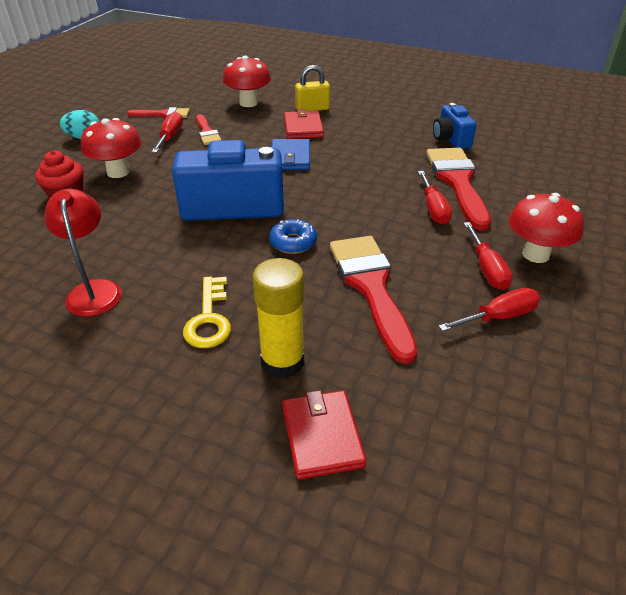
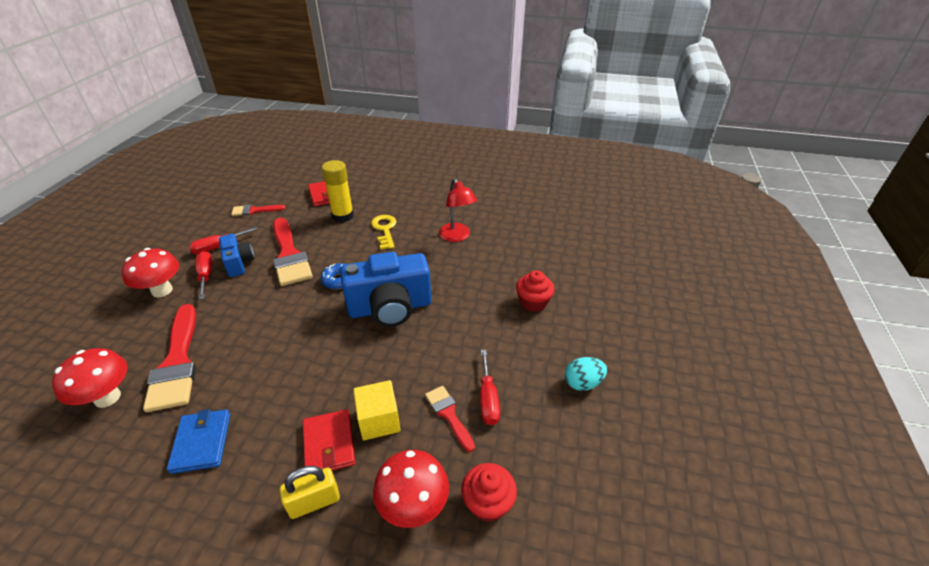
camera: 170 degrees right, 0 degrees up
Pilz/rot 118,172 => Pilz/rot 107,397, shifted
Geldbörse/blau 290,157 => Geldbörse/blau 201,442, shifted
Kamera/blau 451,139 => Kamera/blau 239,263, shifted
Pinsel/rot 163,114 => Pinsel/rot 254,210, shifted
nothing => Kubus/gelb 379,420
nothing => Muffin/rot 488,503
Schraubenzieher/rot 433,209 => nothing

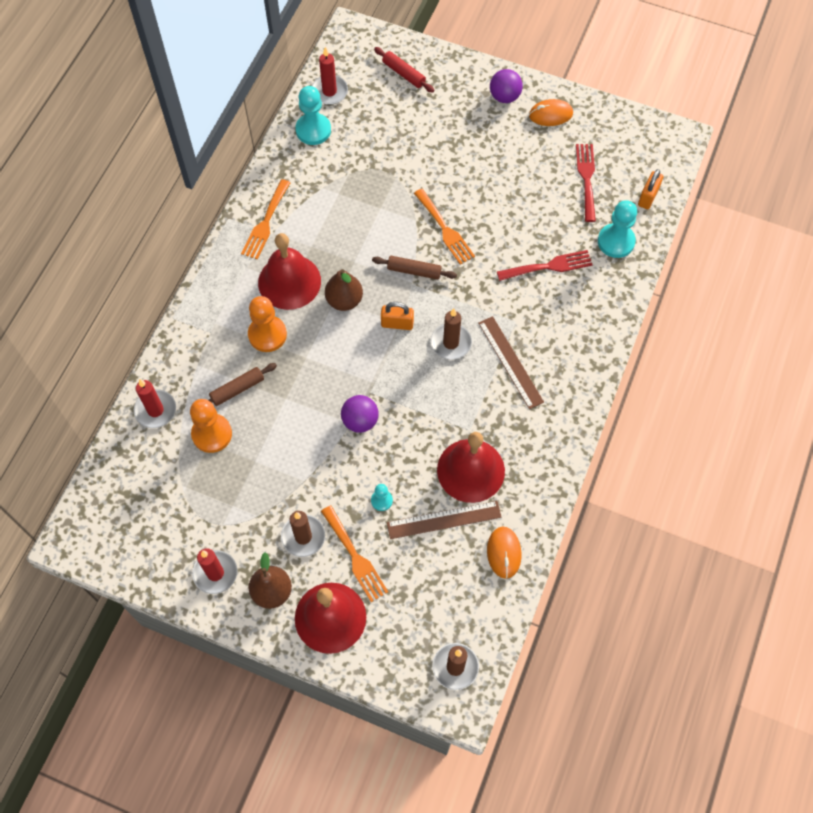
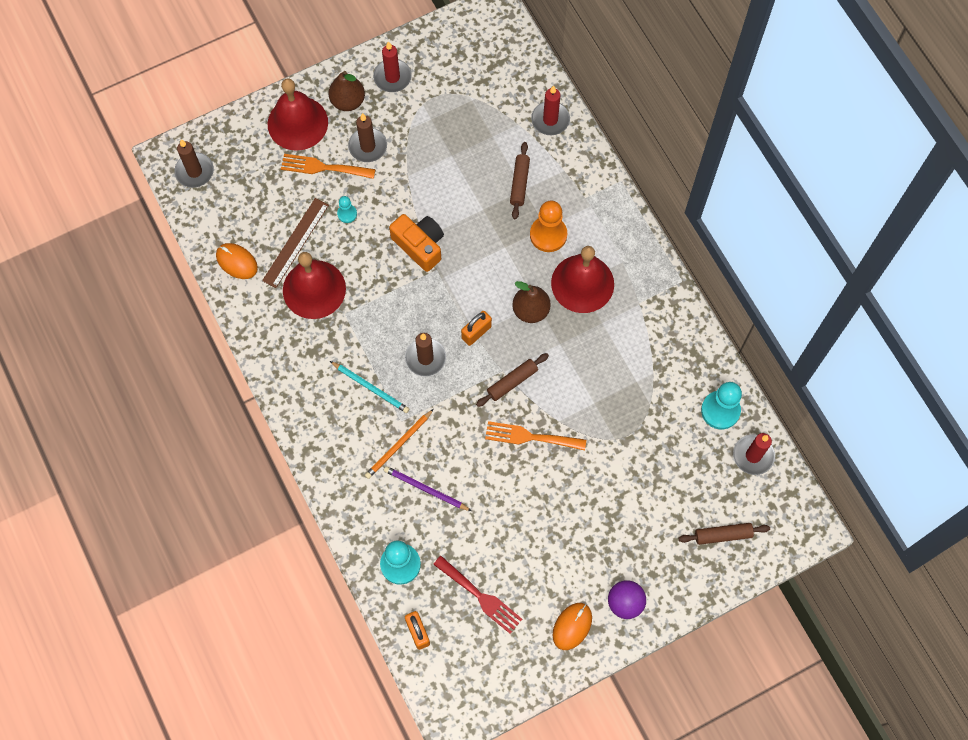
camera: 130 degrees right, 5 degrees up
Lineal/braun 510,362 => Bleistift/türkis 371,388
nothing => Bleistift/orange 398,445
Gabel/rot 549,266 => Bleistift/lila 425,489
Ball/lila 360,421 => Kamera/orange 419,245
Nudelholz/rot 403,74 => Nudelholz/braun 723,535
Bauer/orange 212,434 => nothing
Gabel/orange 265,223 => nothing

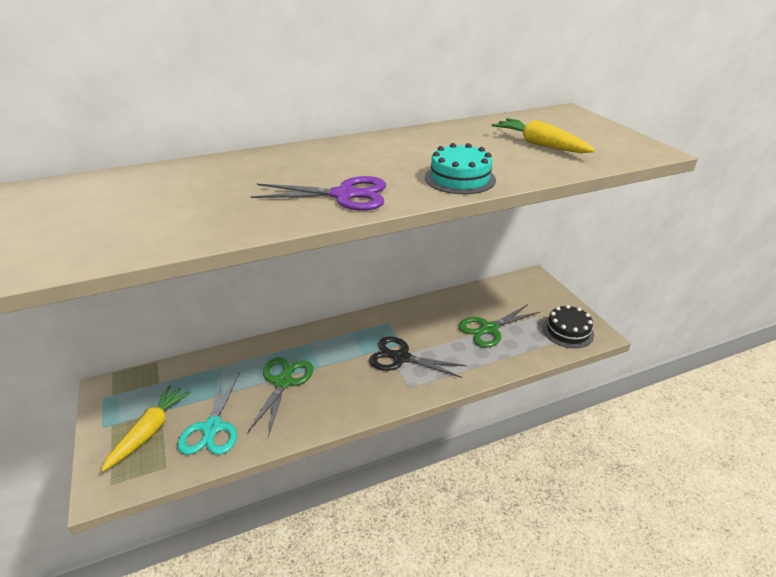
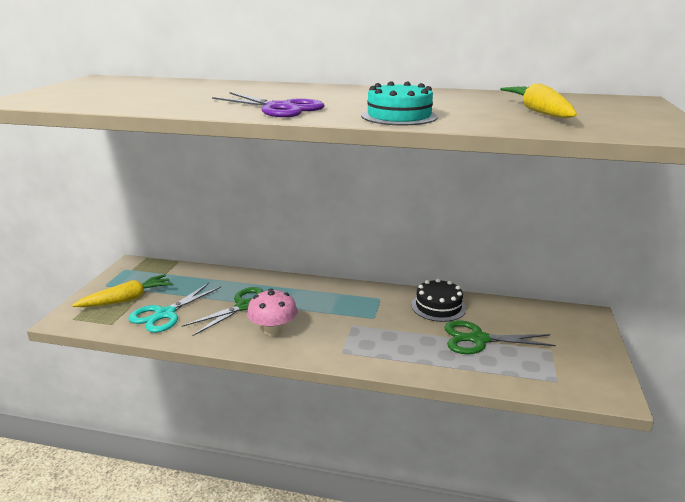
camera: 35 degrees right, 10 degrees down
nothing => Pilz/rosa 273,330
Kuchen/schwarz 567,331 => Kuchen/schwarz 438,306, shifted
Schere/schwarz 401,358 => nothing

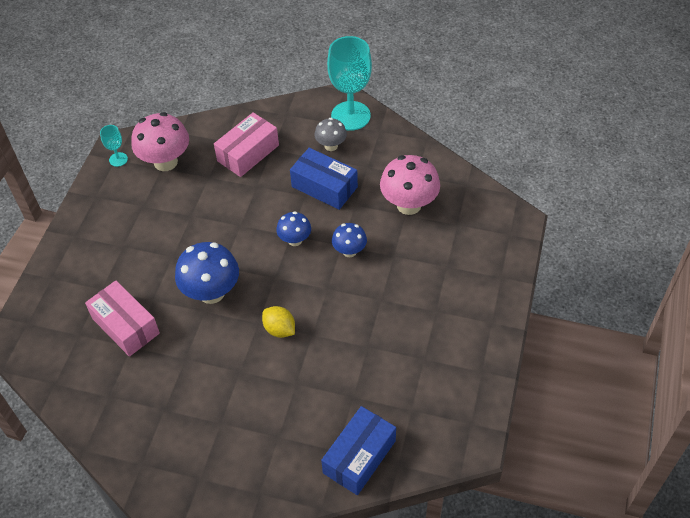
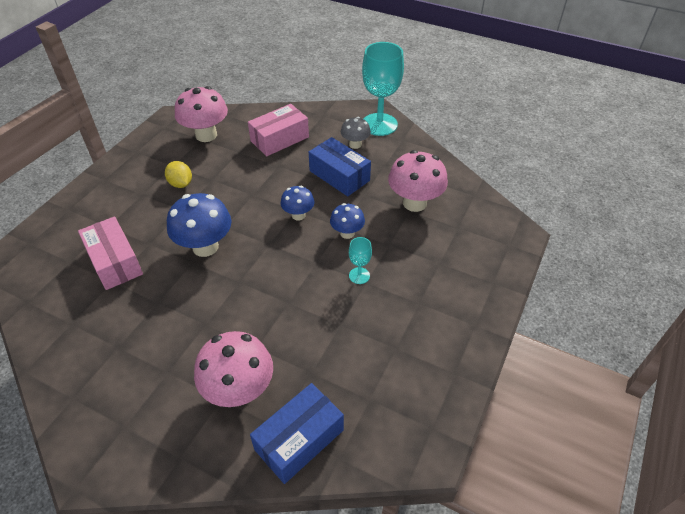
camera: 10 degrees right, 5 degrees down
Zitrone/gelb 279,329 => Zitrone/gelb 181,184, shifted
nothing => Pilz/rosa 239,390
Kelch/türkis 118,159 => Kelch/türkis 359,275, shifted

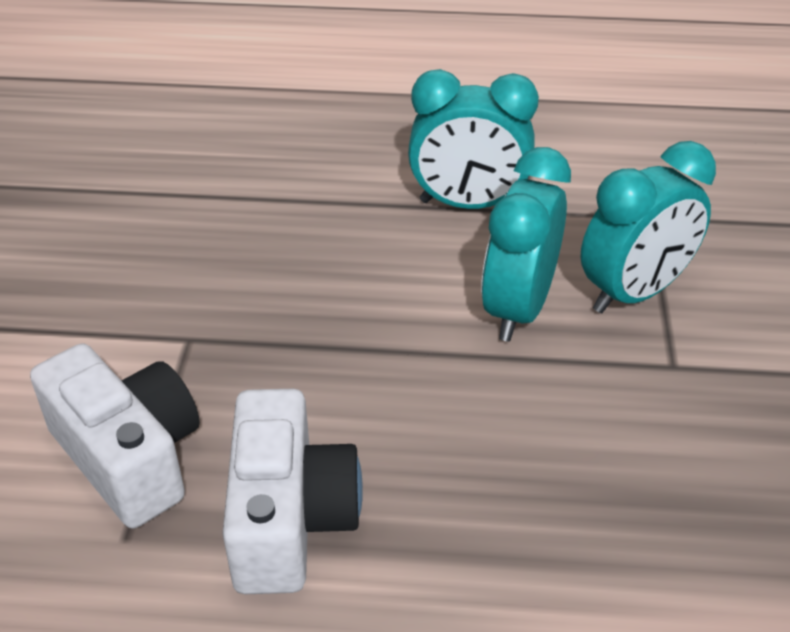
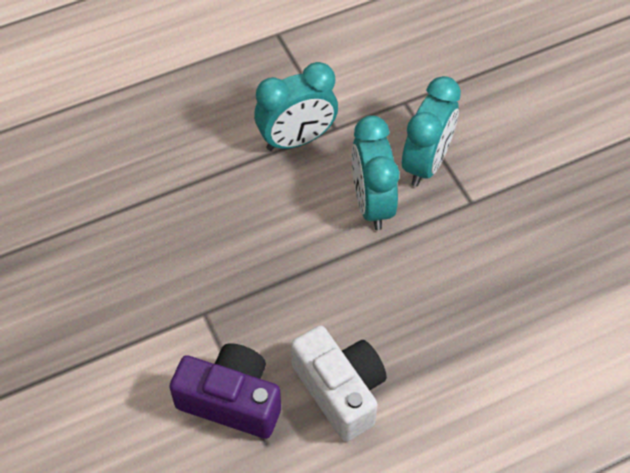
camera: 30 degrees left, 15 degrees up
Kamera/weiß 129,457 => Kamera/lila 231,400

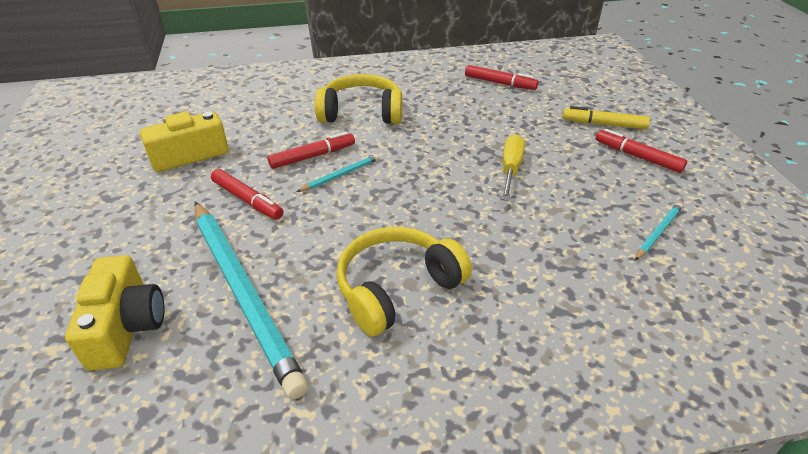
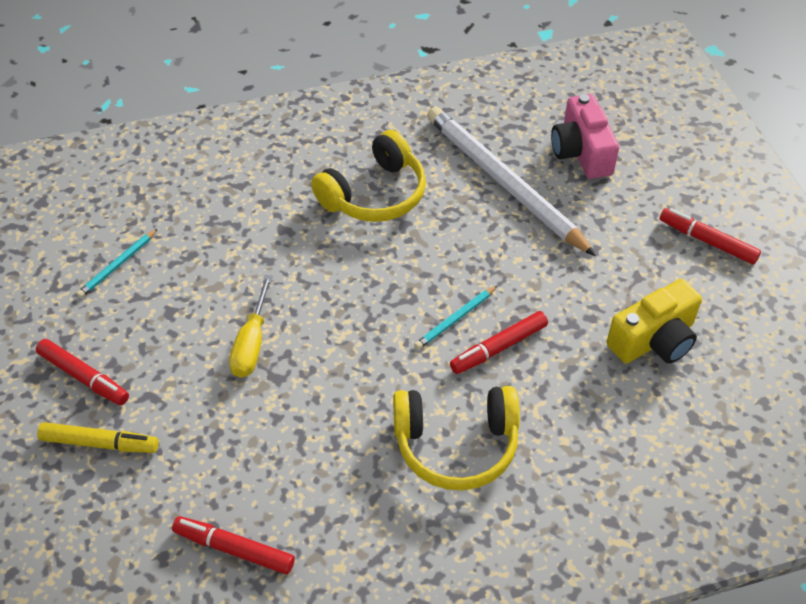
camera: 175 degrees right, 10 degrees up
Bleistift/türkis 244,292 => Bleistift/weiß 503,183
Kamera/gelb 126,327 => Kamera/rosa 581,152
Filzstift/rot 247,200 => Filzstift/rot 707,241, shifted

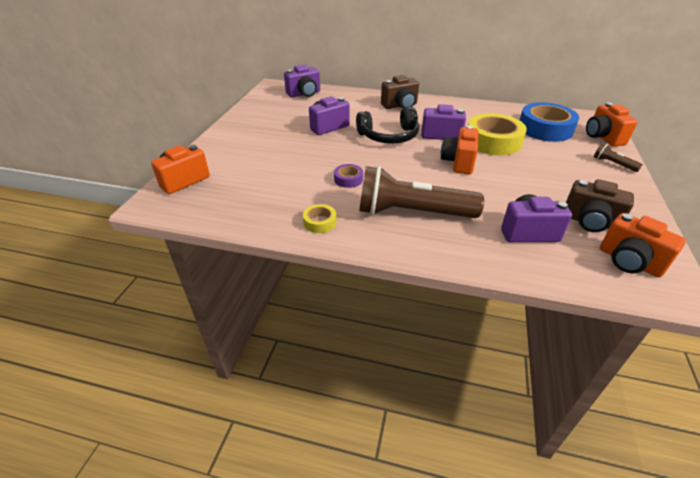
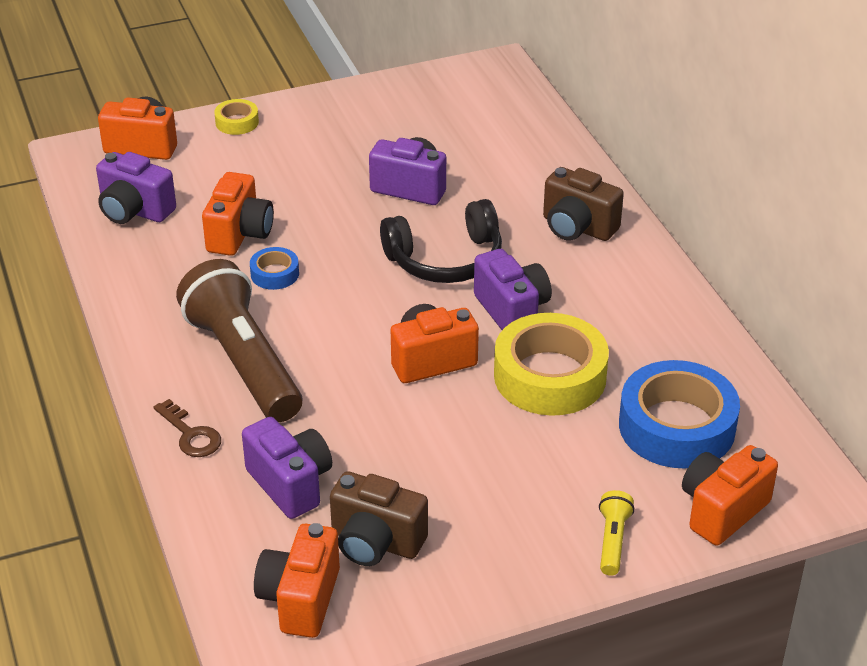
camera: 55 degrees right, 0 degrees up
Kamera/lila 304,94 => Kamera/lila 134,211, shifted
nothing => Schlüssel/braun 191,434
nothing => Kamera/orange 239,234
Klebeband/gelb 320,222 => Klebeband/gelb 237,122, shifted
Klebeband/lila 348,179 => Klebeband/blau 275,274
Kamera/braun 589,222 => Kamera/braun 375,542, 60 degrees counterclockwise
Kopfhörer/schwarz 389,136 => Kopfhörer/schwarz 445,259, 60 degrees counterclockwise
Taschenlampe/braun 613,164 => Taschenlampe/gelb 613,541

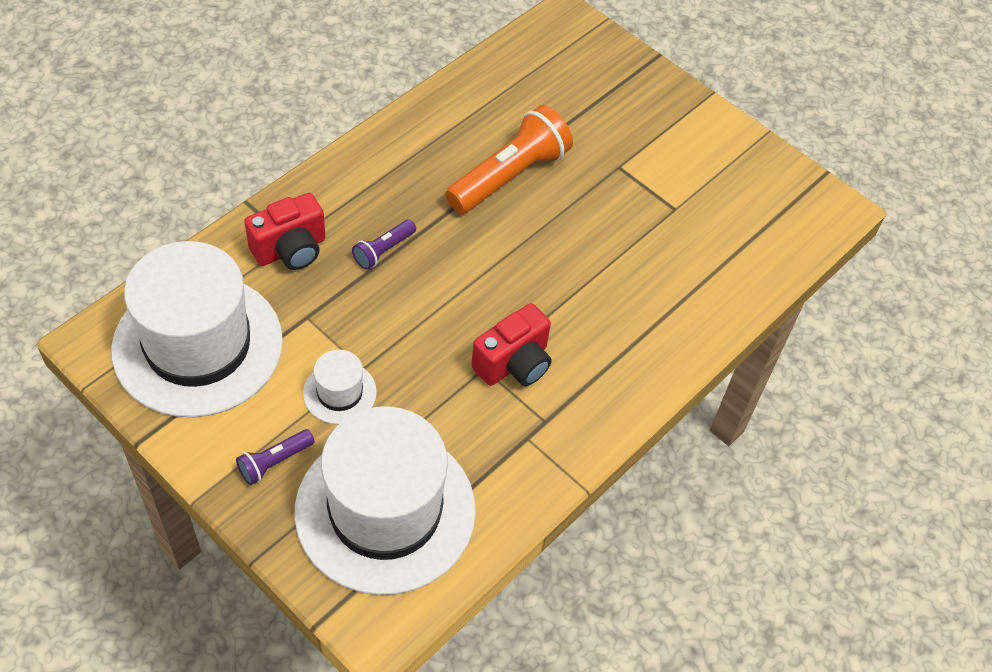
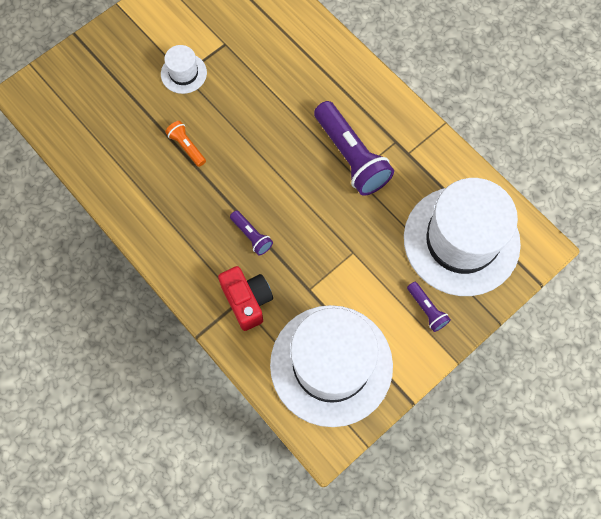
camera: 80 degrees left, 15 degrees up
Hut/weiß 339,392 => Hut/weiß 183,73, shifted
Taschenlampe/orange 509,176 => Taschenlampe/orange 186,147, x0.48
Kamera/rot 514,364 => Taschenlampe/lila 351,156

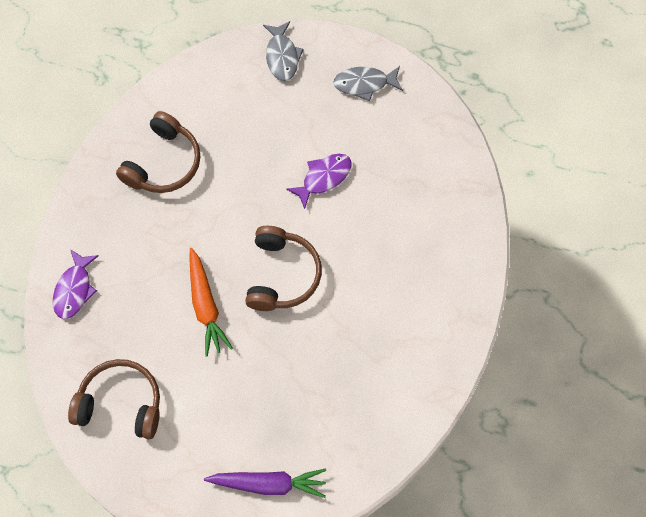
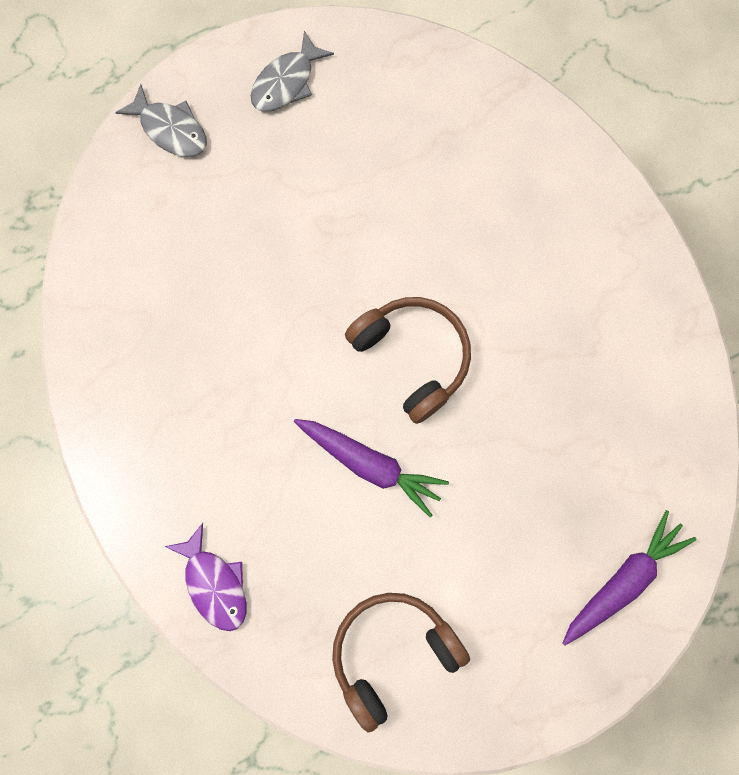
camera: 45 degrees left, 10 degrees up
Karotte/orange 205,306 => Karotte/lila 370,464
Kopfhörer/braun 163,163 => nothing
Fisch/lila 323,178 => nothing

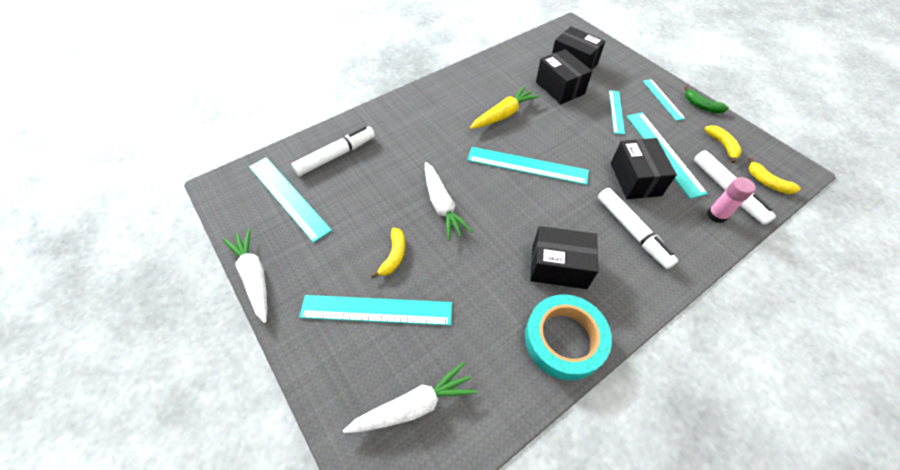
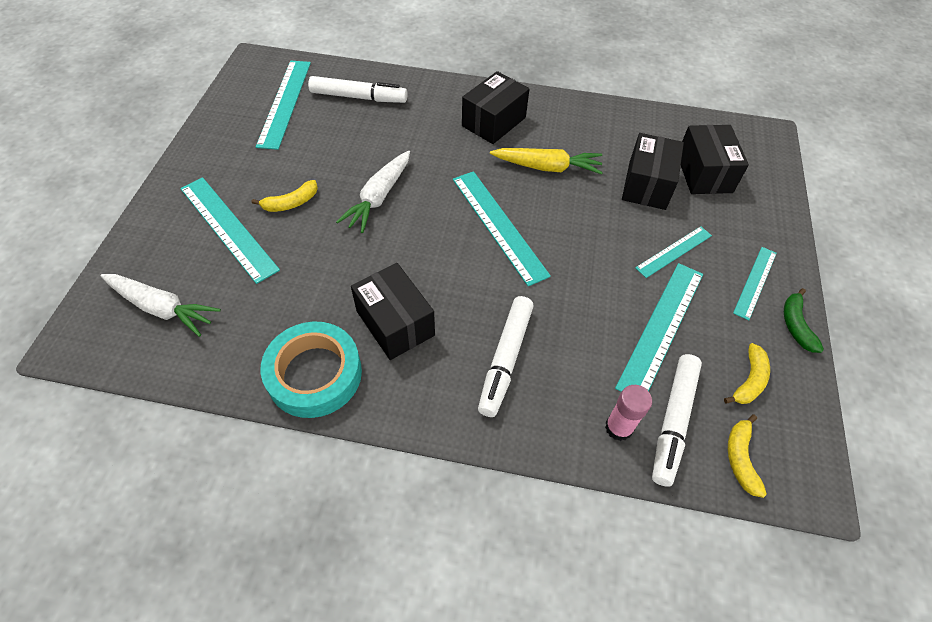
camera: 45 degrees right, 0 degrees up
Schachtel/schwarz 635,179 => Schachtel/schwarz 493,122, shifted
Karotte/weiß 254,276 => nothing

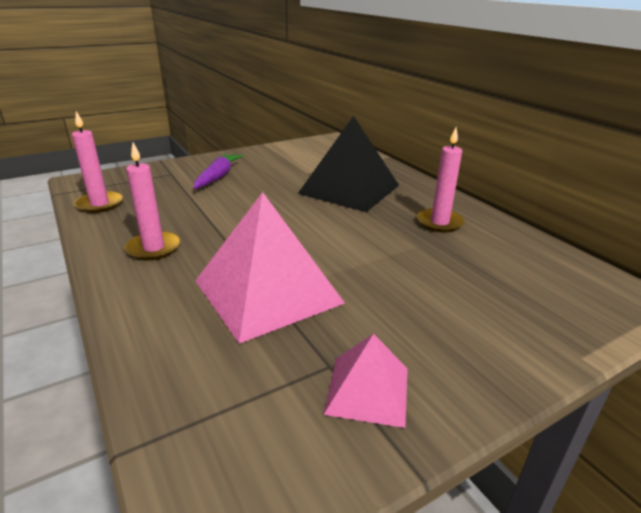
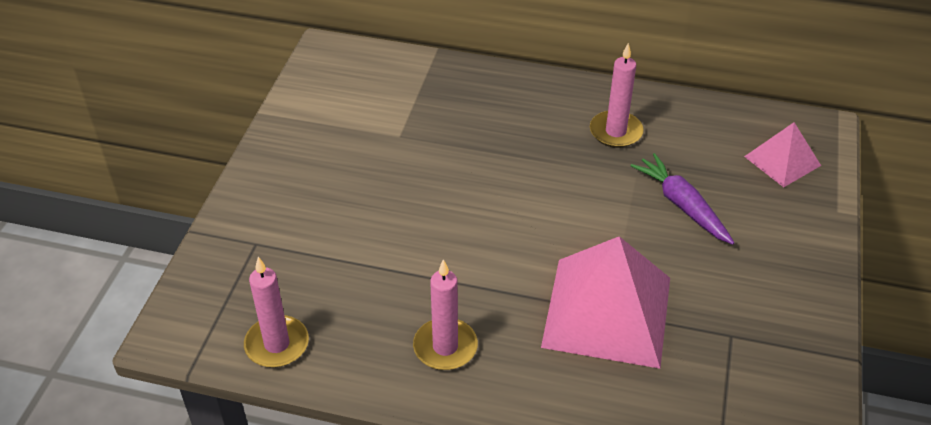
camera: 45 degrees left, 15 degrees up
Karotte/lila 218,177 => Karotte/lila 682,205, shifted
Pyramide/rosa 367,390 => Pyramide/rosa 782,161, shifted
Pyramide/schwarz 349,189 => nothing

